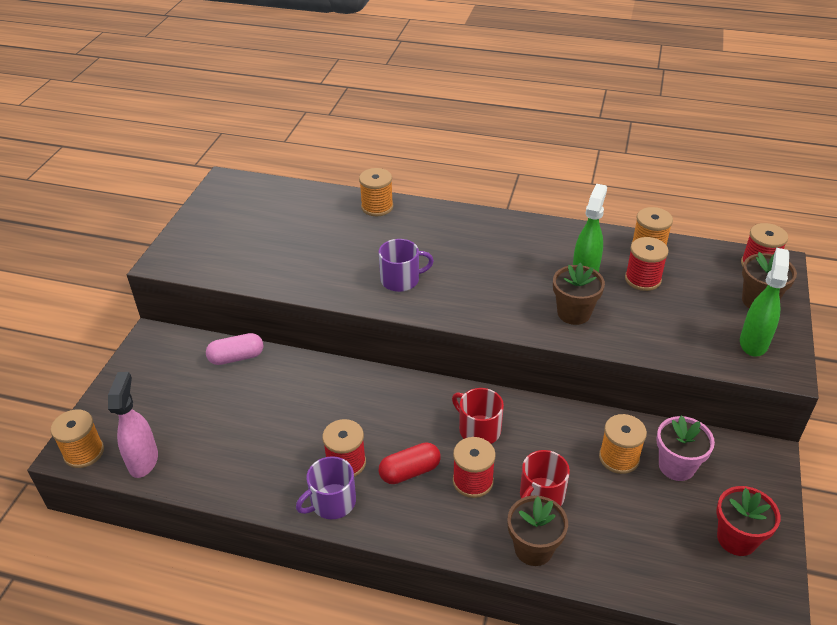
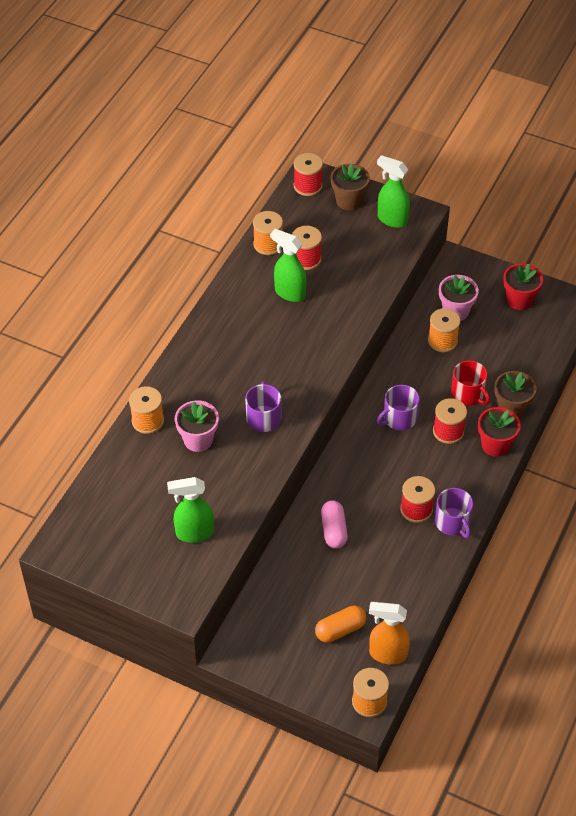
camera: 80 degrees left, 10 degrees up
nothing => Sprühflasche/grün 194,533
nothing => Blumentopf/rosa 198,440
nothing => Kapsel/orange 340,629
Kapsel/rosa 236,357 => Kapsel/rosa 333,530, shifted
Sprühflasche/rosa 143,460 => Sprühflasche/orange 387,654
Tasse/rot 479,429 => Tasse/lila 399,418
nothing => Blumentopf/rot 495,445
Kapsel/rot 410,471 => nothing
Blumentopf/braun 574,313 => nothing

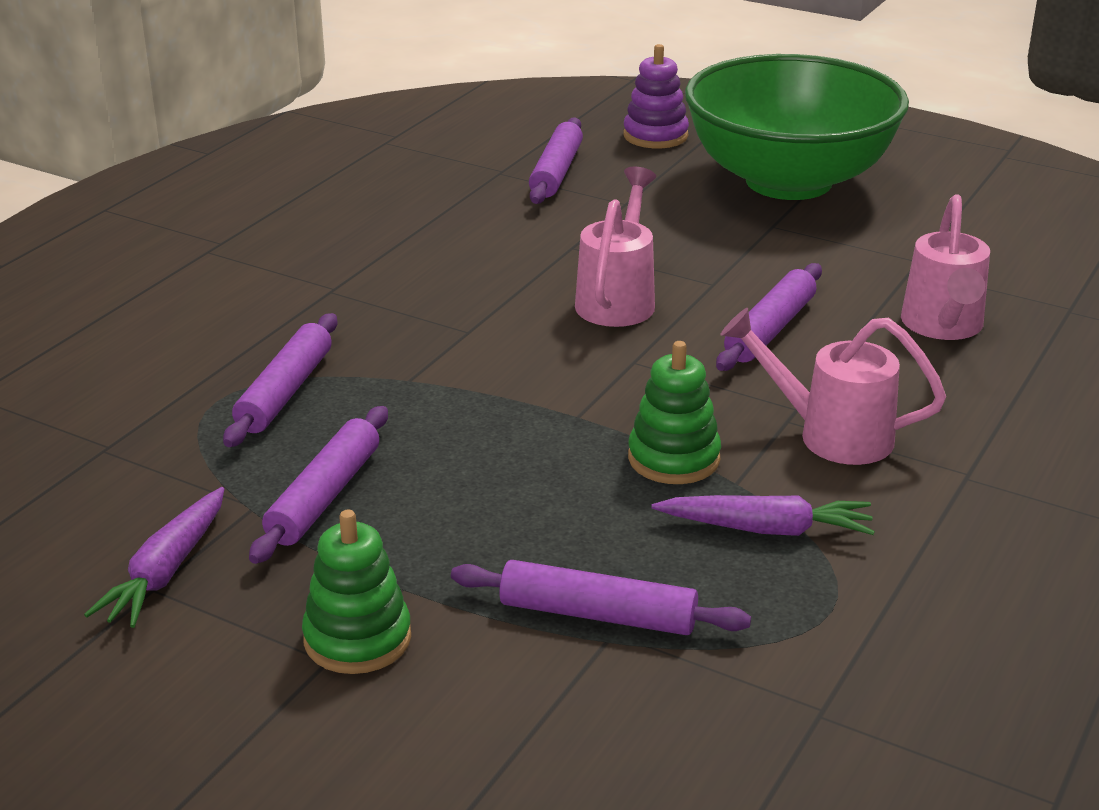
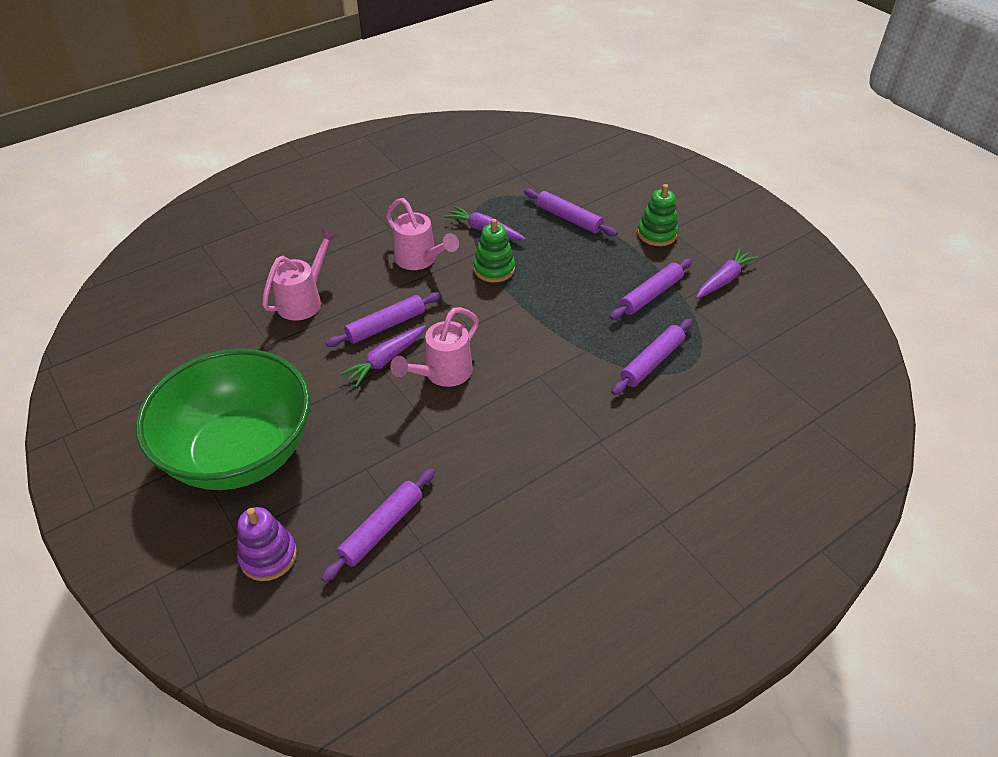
camera: 155 degrees left, 15 degrees up
nothing => Karotte/lila 386,360

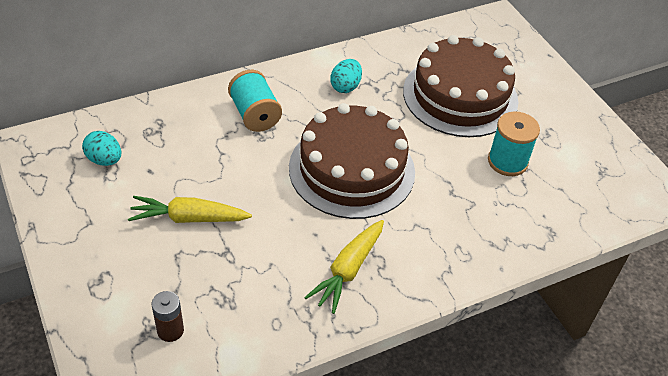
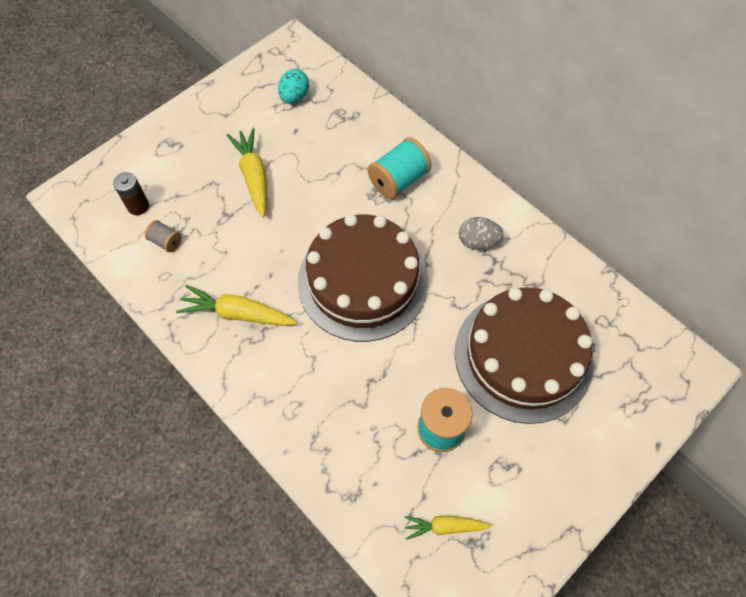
camera: 75 degrees right, 15 degrees up
nothing => Garnrolle/grau 166,241
nothing => Karotte/gelb 444,526
Ei/türkis 345,86 => Ei/grau 478,242

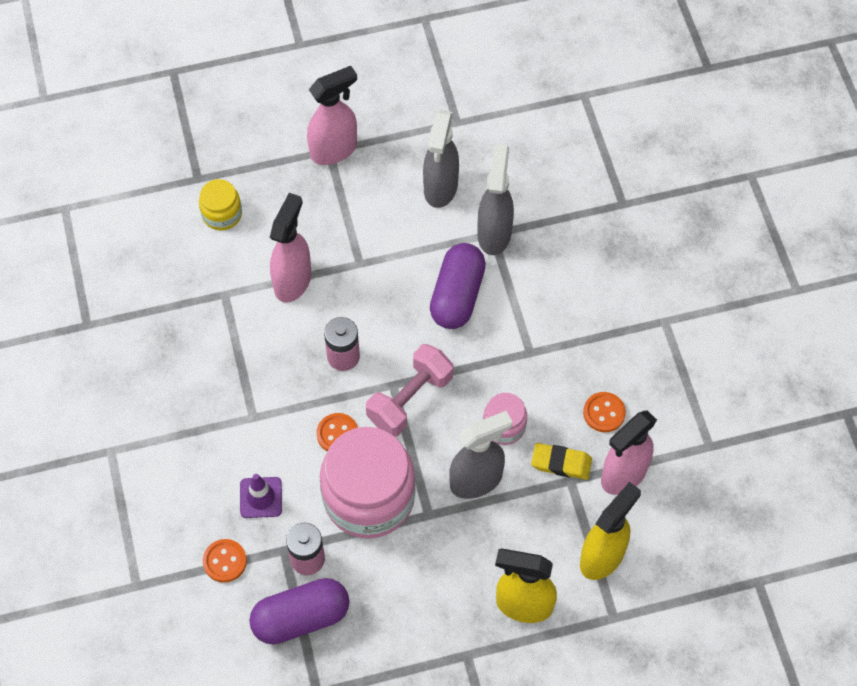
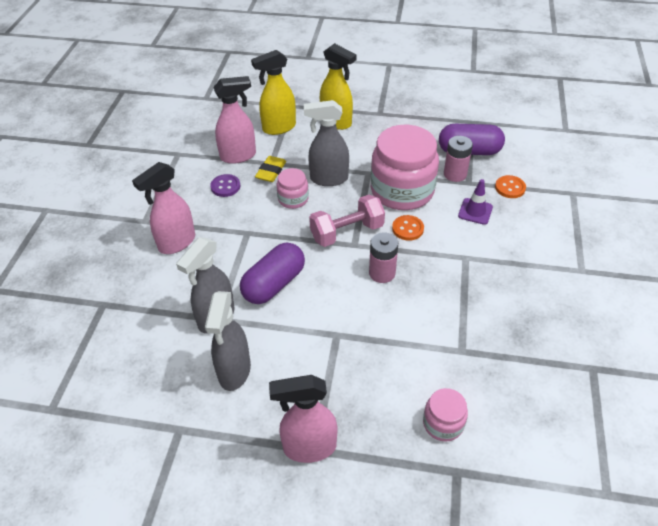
camera: 155 degrees left, 15 degrees down
Sprühflasche/rosa 293,281 => Sprühflasche/rosa 176,243, shifted
Sprühflasche/grau 440,188 => Sprühflasche/grau 234,371, 150 degrees clockwise
Knopf/orange 604,413 => Knopf/lila 225,186
Radiergummi/gelb 561,463 => Radiergummi/gelb 271,171, 75 degrees clockwise
Einmachglas/gelb 222,214 => Einmachglas/rosa 443,423

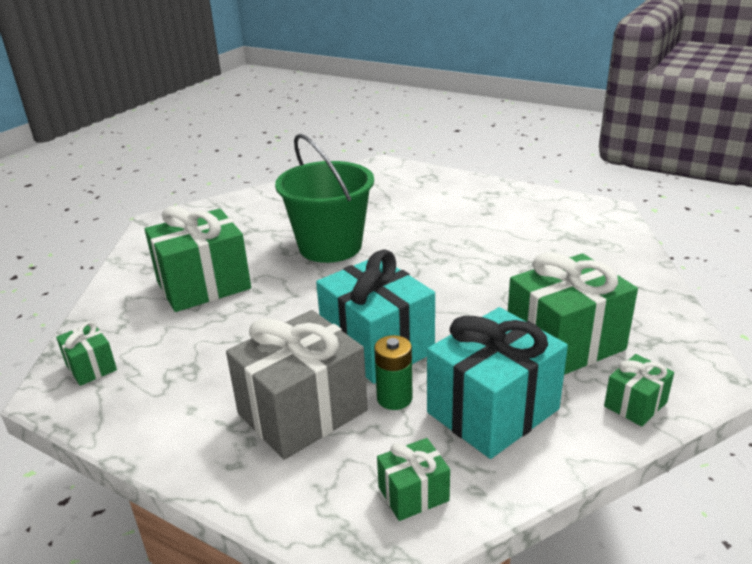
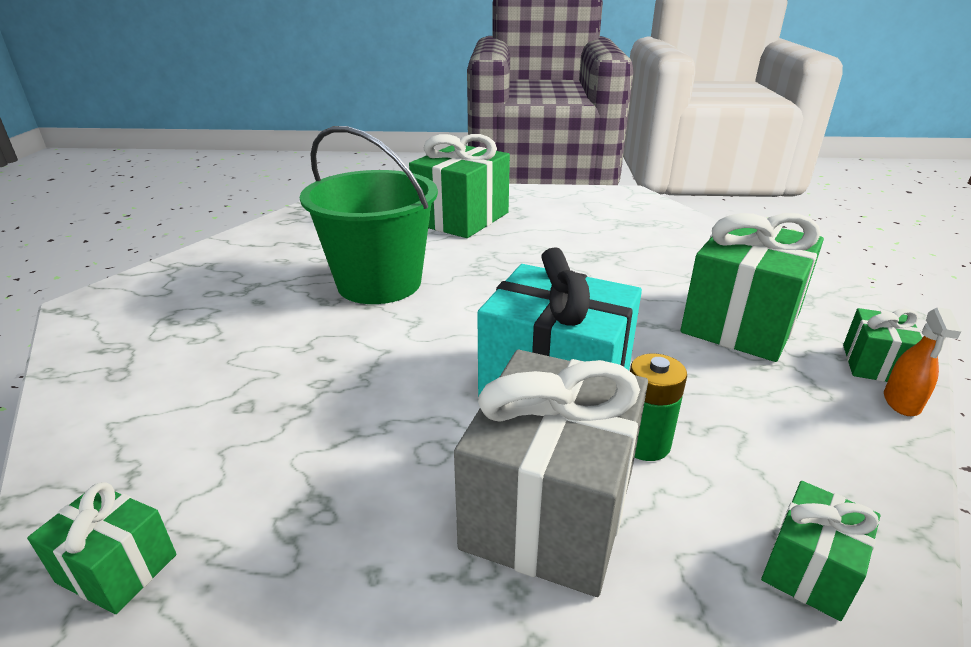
camera: 30 degrees left, 0 degrees up
Geschenk/grün 203,285 => Geschenk/grün 461,218, shifted
nothing => Sprühflasche/orange 901,402
Geschenk/türkis 492,411 => nothing

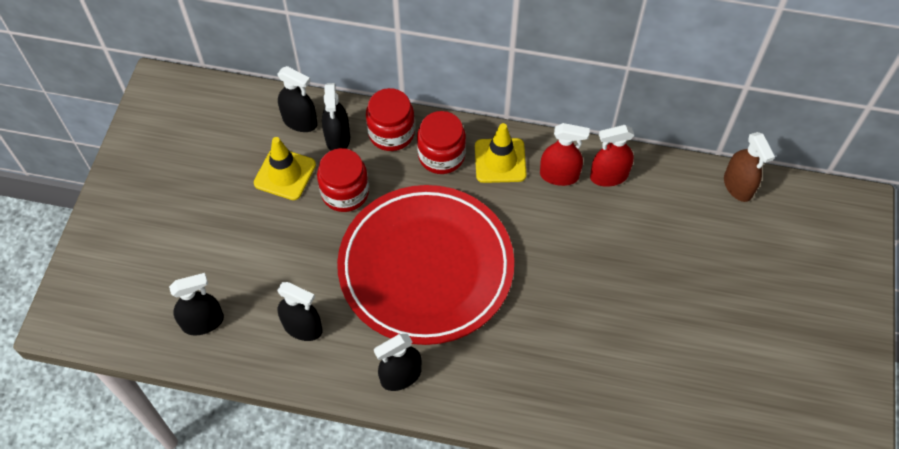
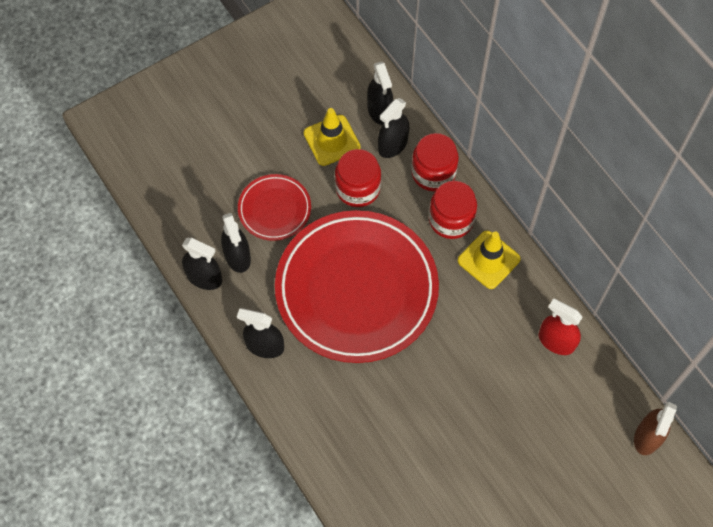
camera: 45 degrees right, 5 degrees up
Sprühflasche/schwarz 203,322 => Sprühflasche/schwarz 204,277, shifted
nothing => Teller/rot 274,209
Sprühflasche/rot 559,175 => nothing

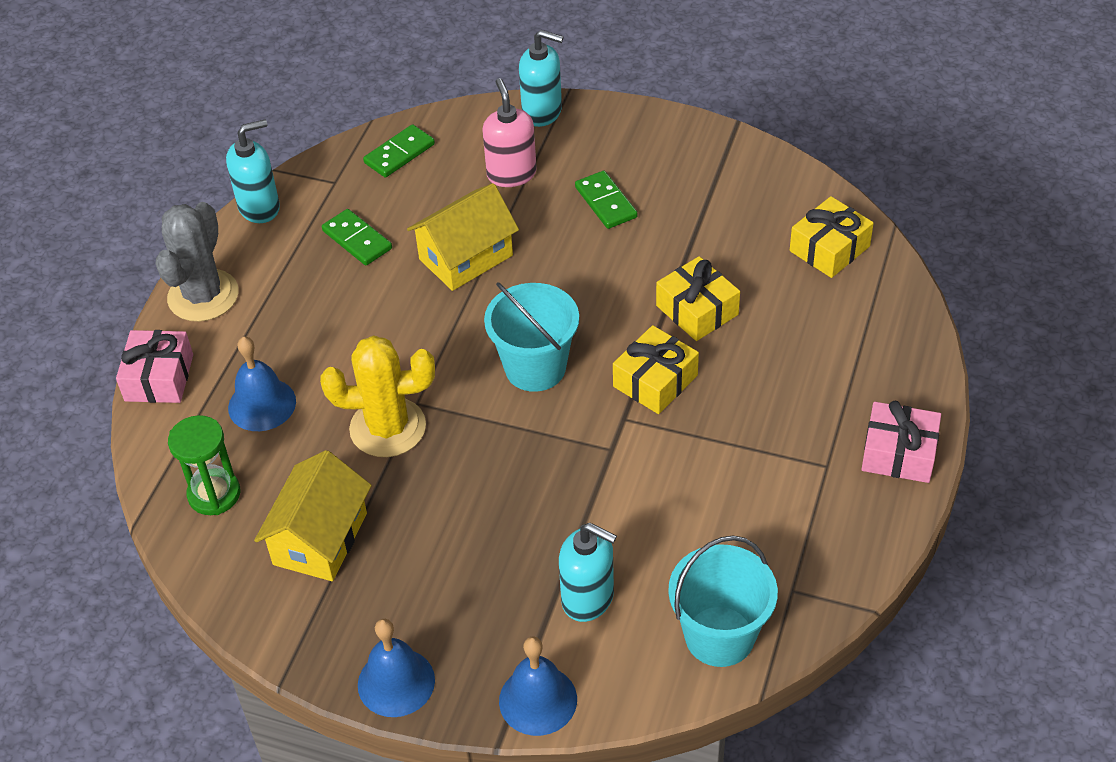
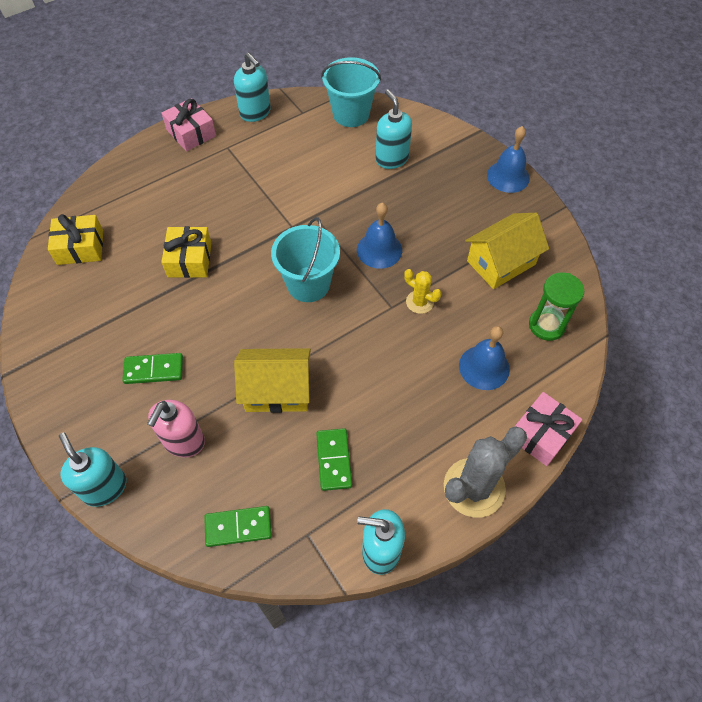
camera: 145 degrees left, 10 degrees up
Dominostein/grün 605,202 => Dominostein/grün 154,370, 75 degrees clockwise
nothing => Seifenspender/türkis 255,113
Glocke/blau 538,700 => Glocke/blau 379,250, shifted
Kaktus/gelb 388,428 => Kaktus/gelb 419,302, x0.53
Geschenk/gelb 655,381 => nothing

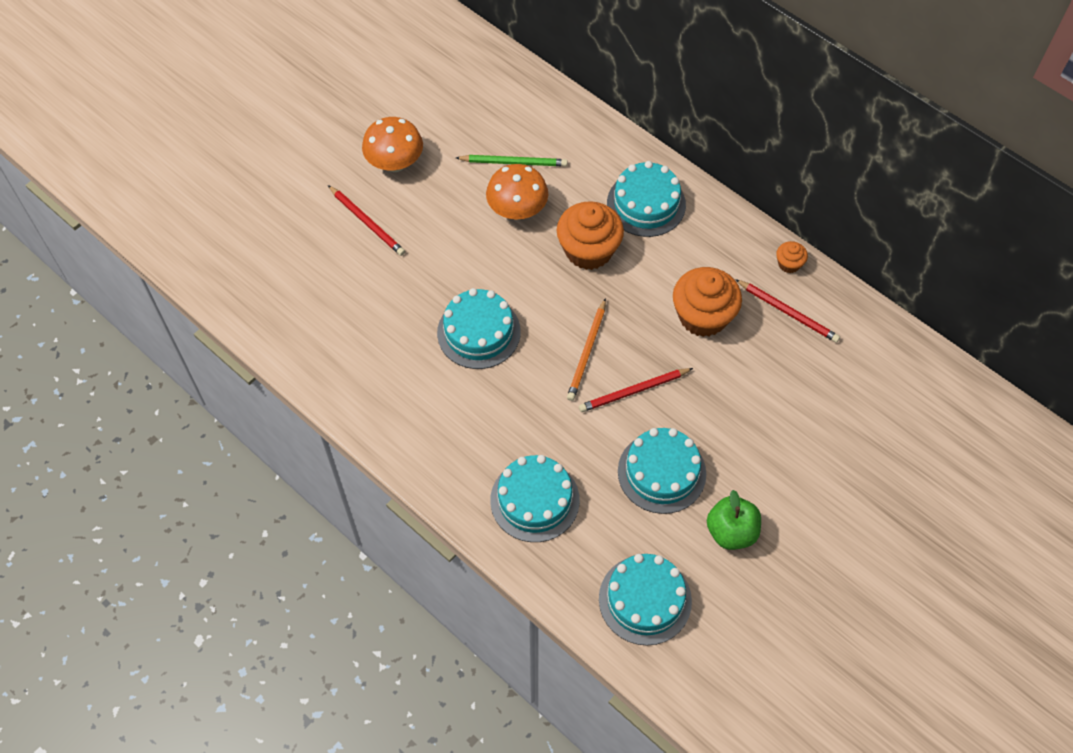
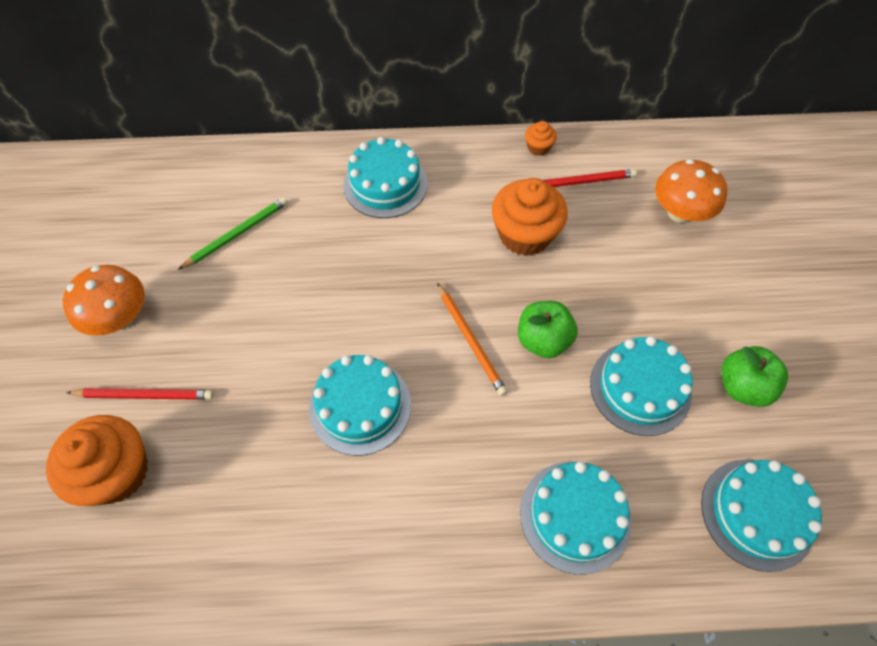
camera: 45 degrees left, 0 degrees up
Muffin/orange 588,250 => Muffin/orange 117,472, shifted
Bleistift/rot 633,391 => Apfel/grün 543,340
Pilz/orange 517,210 => Pilz/orange 680,212, shifted

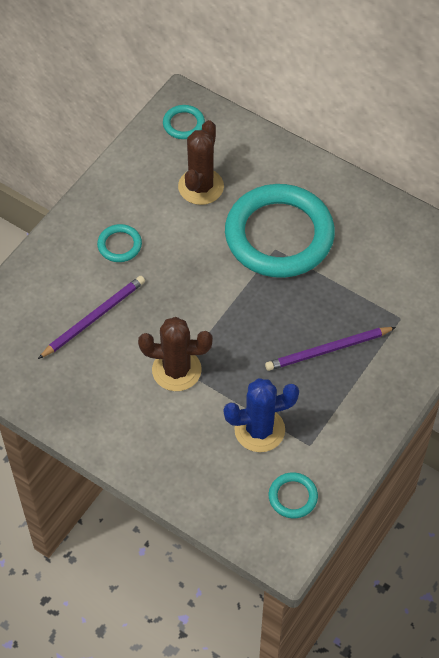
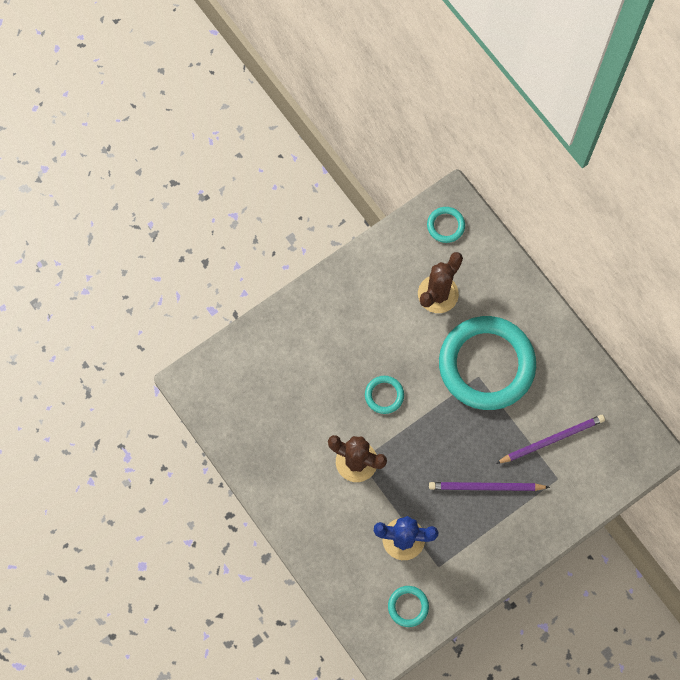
camera: 20 degrees right, 15 degrees up
Ring/türkis 119,245 => Ring/türkis 384,395, shifted
Bleistift/lila 94,318 => Bleistift/lila 552,439, shifted

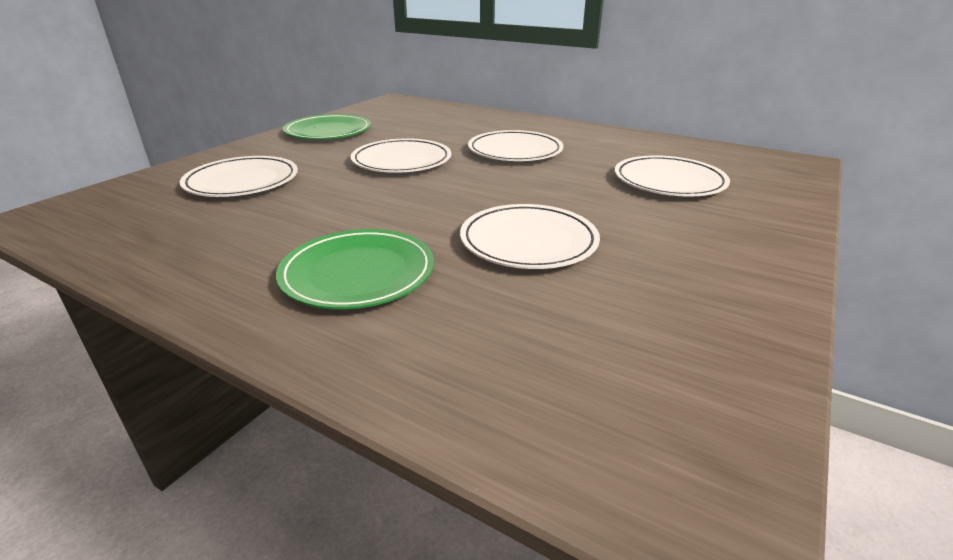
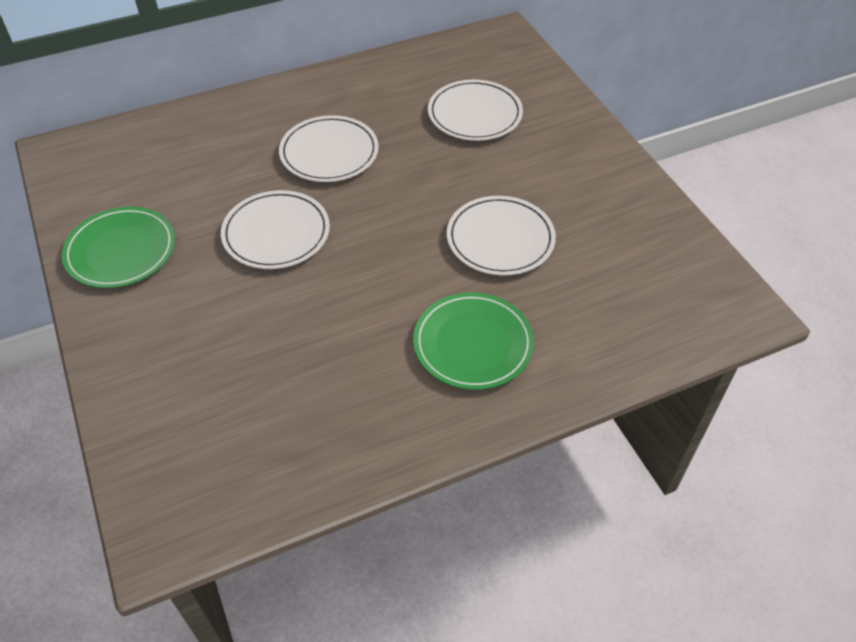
camera: 55 degrees left, 20 degrees up
Teller/weiß 242,182 => nothing

